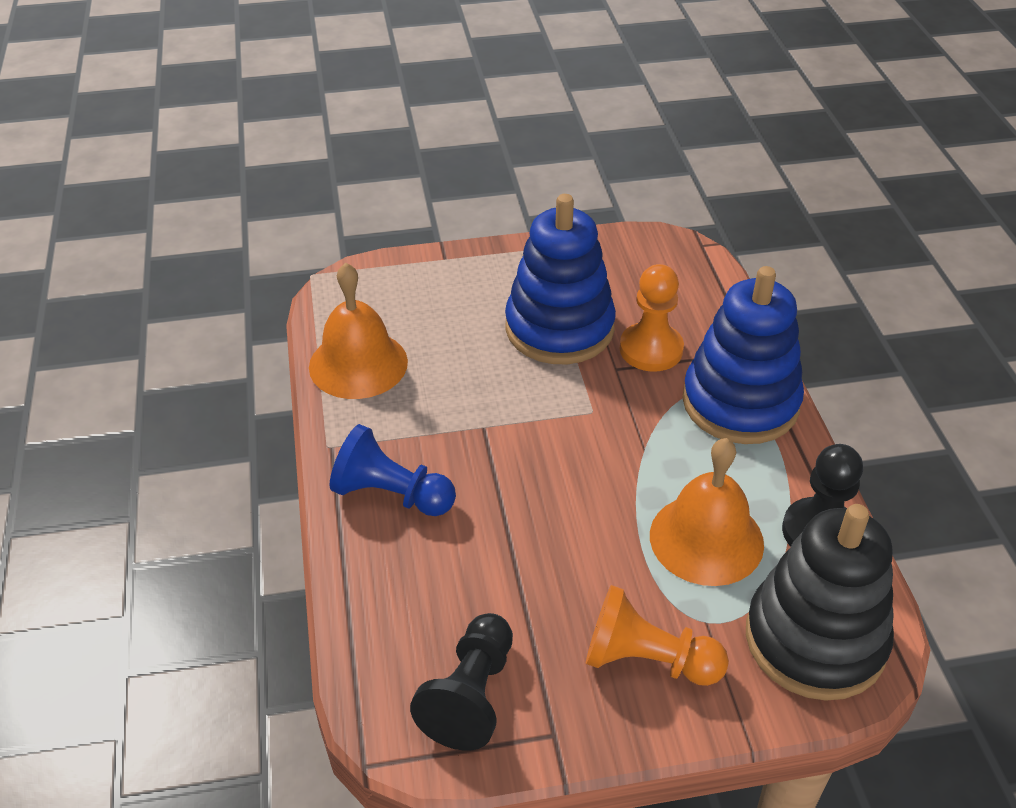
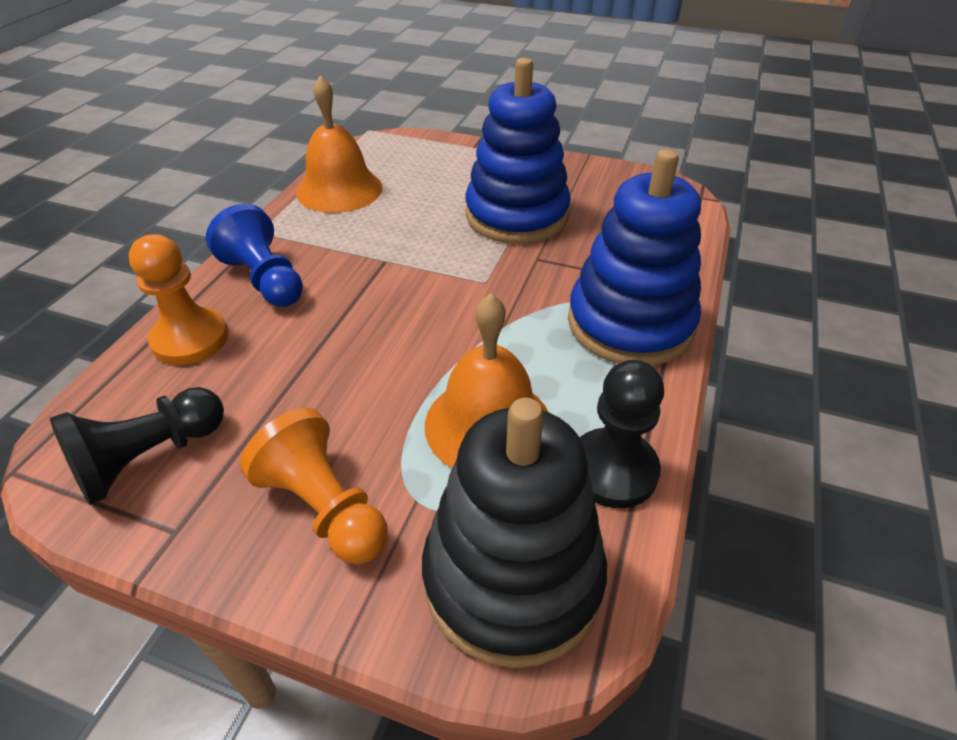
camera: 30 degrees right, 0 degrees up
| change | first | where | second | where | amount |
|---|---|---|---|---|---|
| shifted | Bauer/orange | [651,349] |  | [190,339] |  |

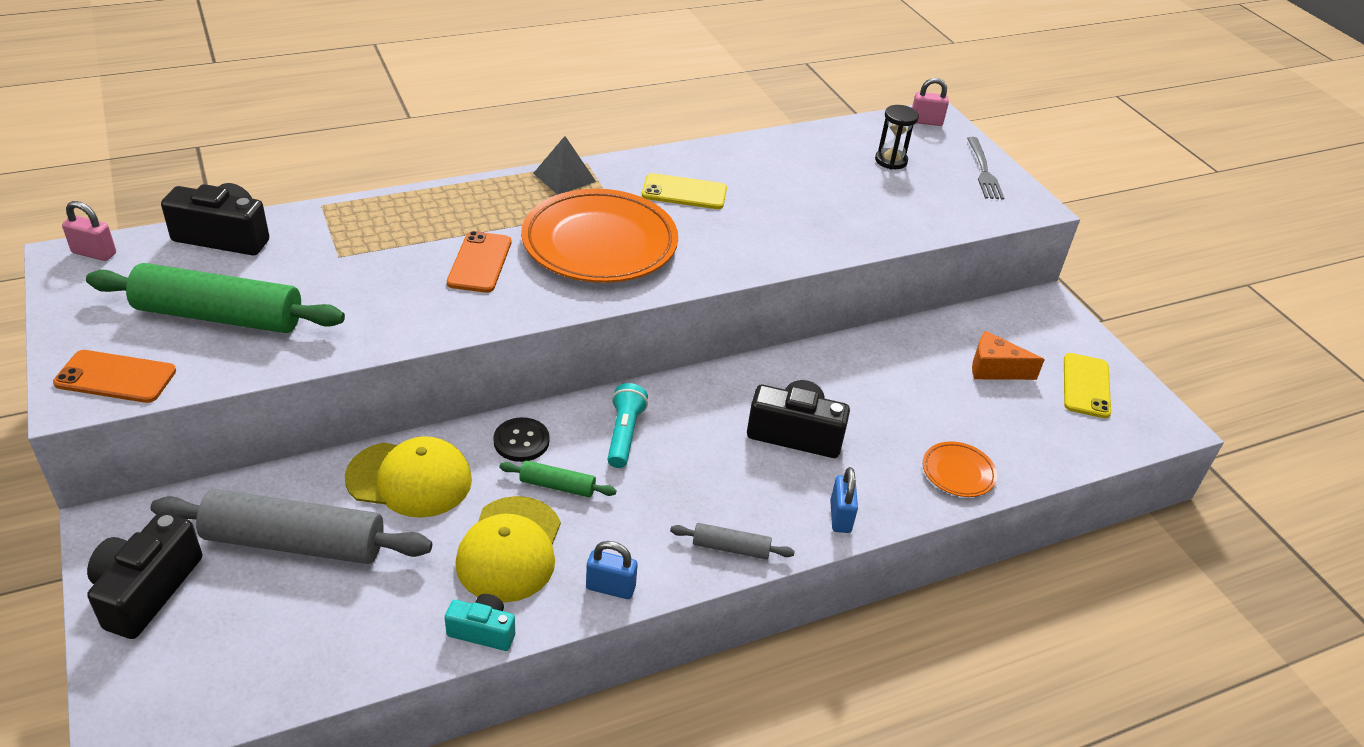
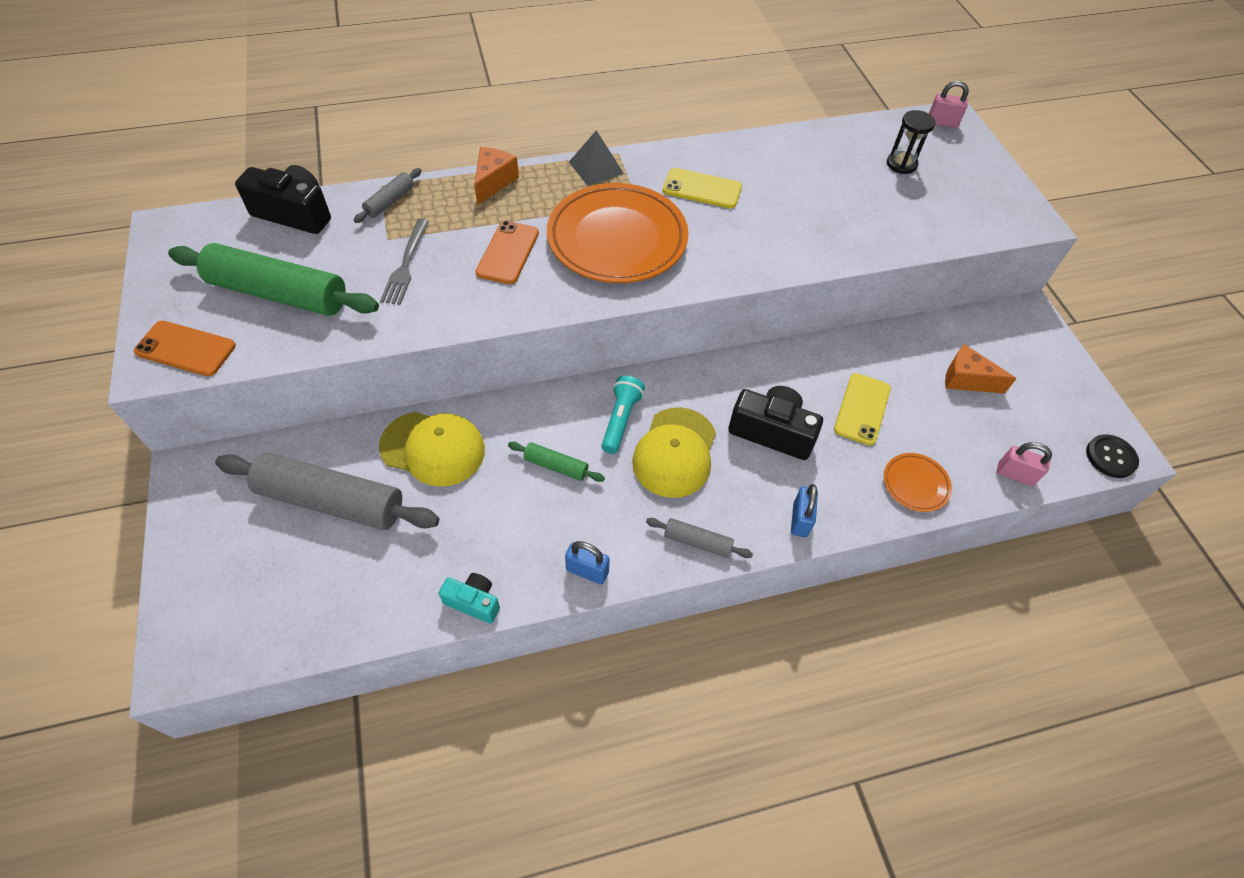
camera: 10 degrees right, 15 degrees up
| change | first | where | second | where | amount |
|---|---|---|---|---|---|
| shifted | Vorhängeschloss/rosa | [94,253] |  | [1015,474] |  |
| gone | Kamera/schwarz | [147,590] |  |  |  |
| shifted | Kappe/gelb | [510,549] |  | [675,452] |  |
| shifted | Knopf/schwarz | [521,441] |  | [1110,457] |  |
| shifted | Gabel/grau | [983,171] |  | [405,265] |  |
| shifted | Handy/gelb | [1086,386] |  | [862,409] |  |
| new |  |  | Nudelholz/grau | [390,201] |  |
| new |  |  | Käse/orange | [493,182] |  |

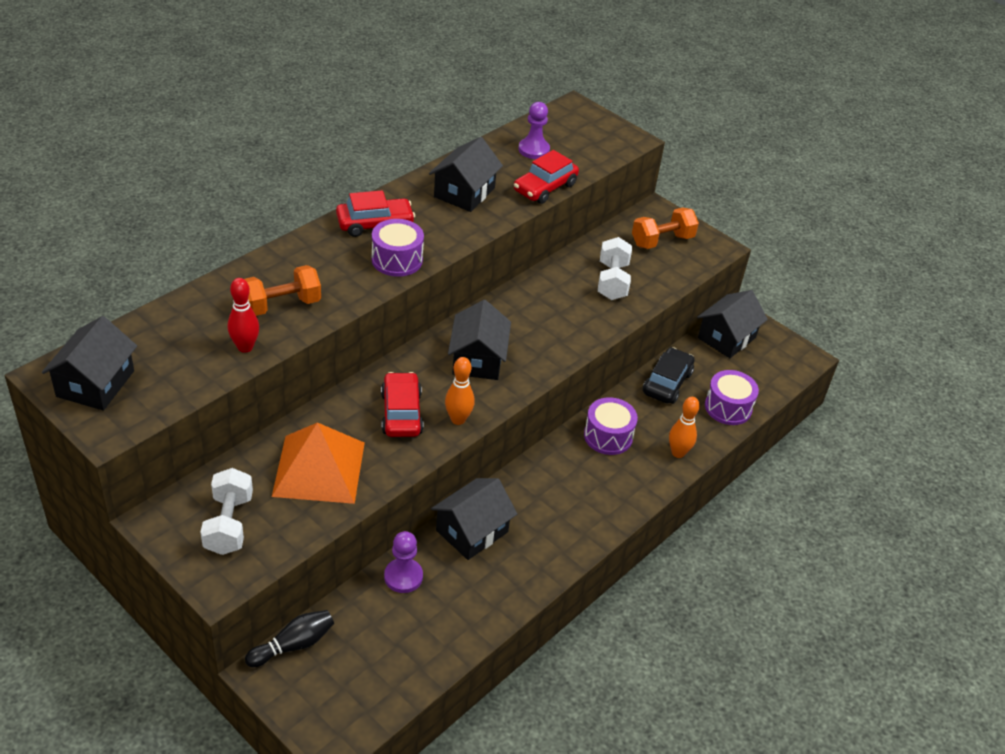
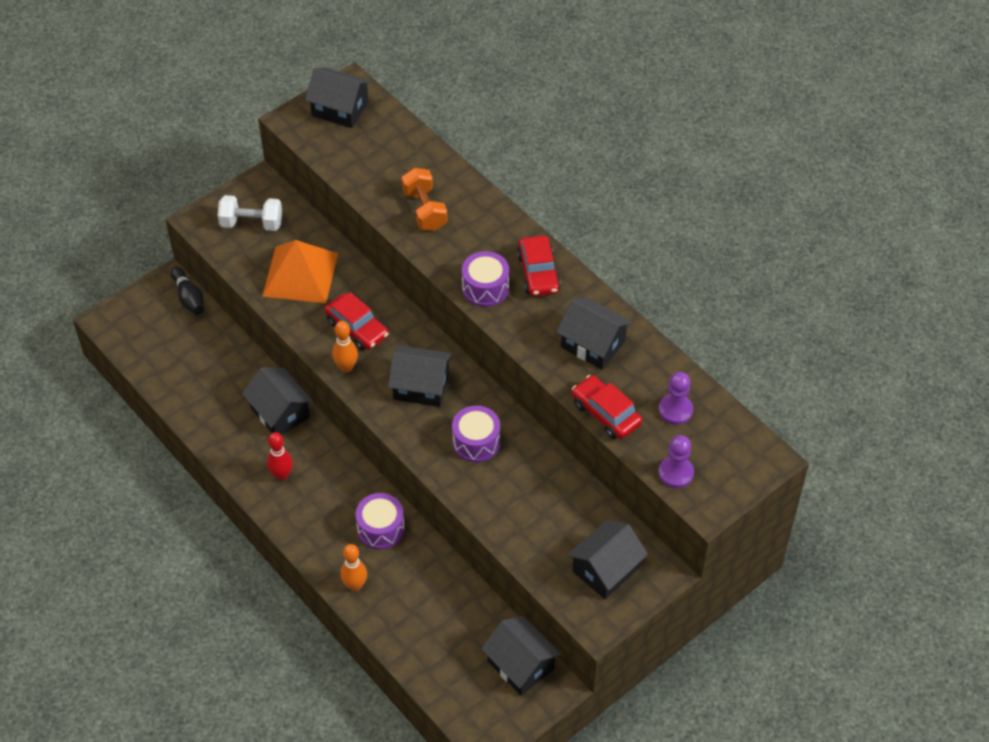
camera: 100 degrees right, 10 degrees up
| change | first | where | second | where | amount |
|---|---|---|---|---|---|
| shifted | Bowlingkegel/rot | [245,347] |  | [282,475] |  |
| rotated | Auto/rot | [401,413] |  | [357,328] | 45 degrees clockwise |
| shifted | Bauer/lila | [403,577] |  | [676,473] |  |
| gone | Hantel/weiß | [612,281] |  |  |  |
| swapped | Hantel/orange | [662,241] | Haus/schwarz | [606,569] |  |
| gone | Auto/schwarz | [667,383] |  |  |  |
| shifted | Trommel/lila | [728,407] |  | [476,442] |  |

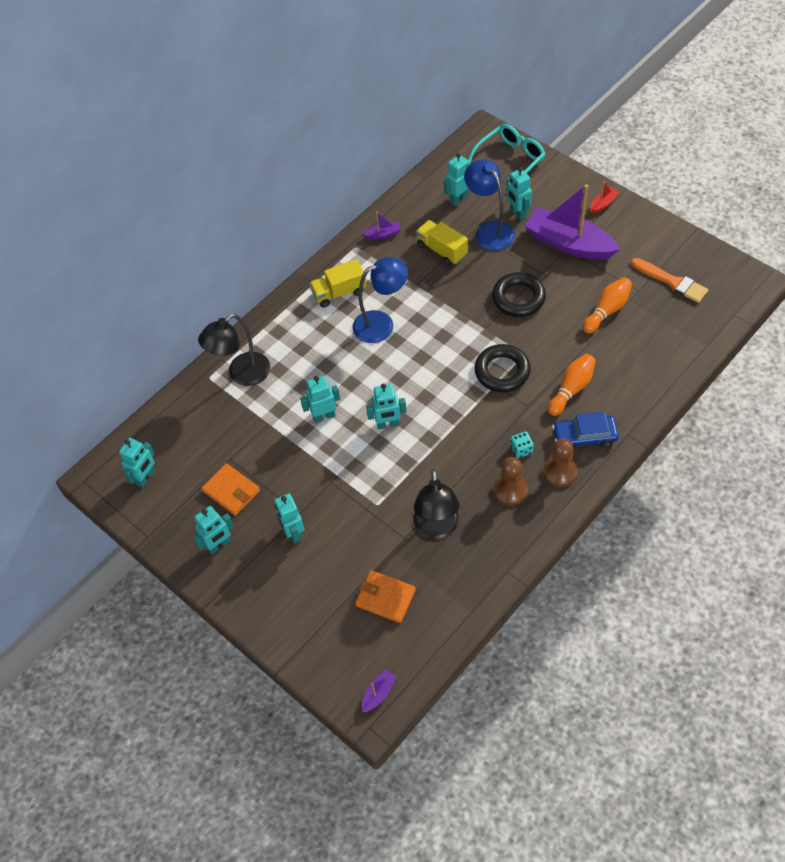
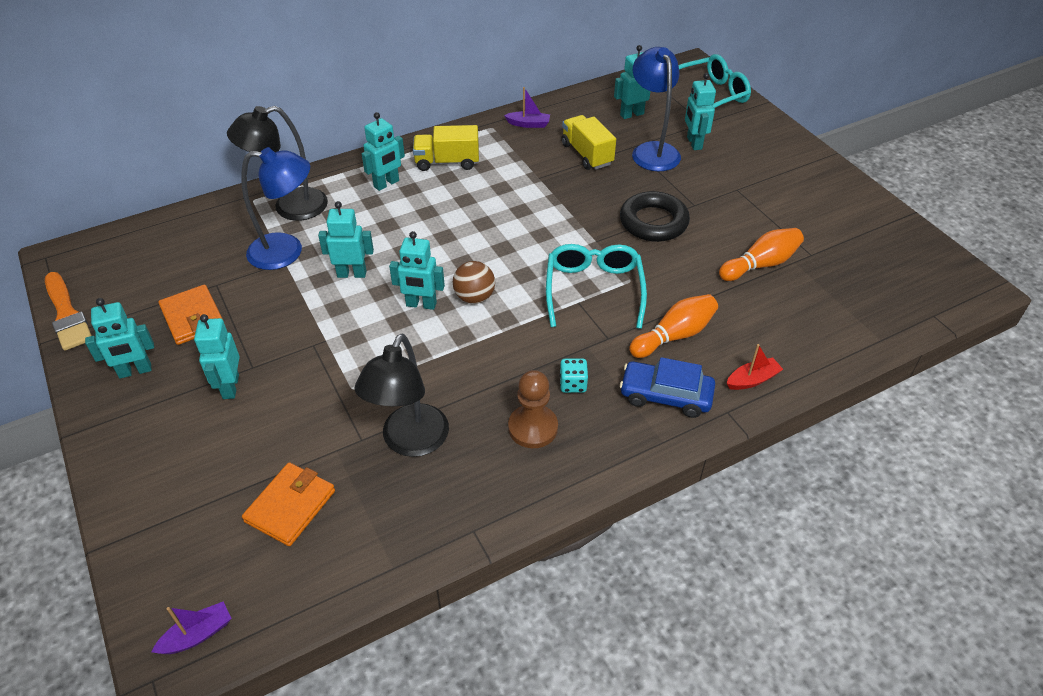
camera: 15 degrees right, 10 degrees down
| change | first | where | second | where | amount |
|---|---|---|---|---|---|
| shifted | Roboter/türkis | [146,478] |  | [386,184] |  |
| shifted | Lampe/blau | [381,324] |  | [287,251] |  |
| rotated | Geldbörse/orange | [385,598] |  | [290,506] | 75 degrees clockwise |
| swapped | Ring/schwarz | [502,371] | Brille/türkis | [594,290] |  |
| gone | Boot/lila | [569,244] |  |  |  |
| gone | Bauer/braun | [559,472] |  |  |  |
| shifted | Boot/rot | [603,204] |  | [752,380] |  |
| shifted | Pinsel/orange | [672,282] |  | [67,314] |  |
| new |  |  | Ball/braun | [474,297] |  |

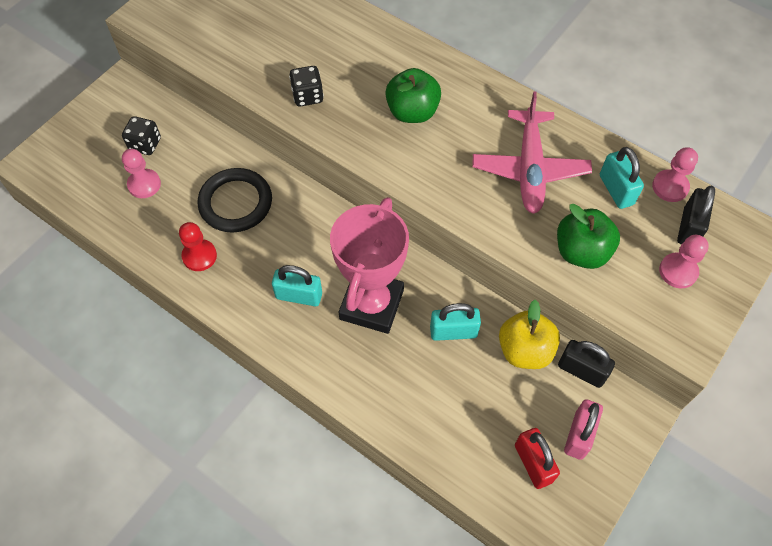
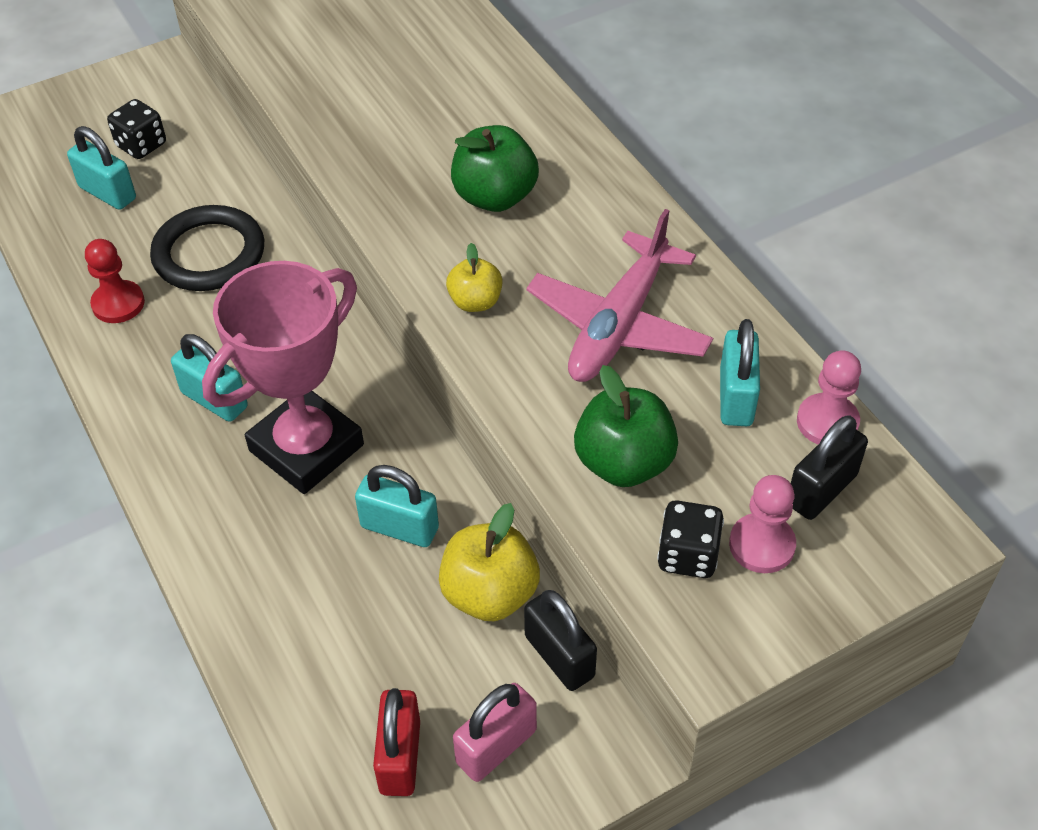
camera: 25 degrees right, 10 degrees down
| change | first | where | second | where | amount |
|---|---|---|---|---|---|
| swapped | Bauer/rosa | [144,184] | Vorhängeschloss/türkis | [108,193] |  |
| shifted | Spielwürfel/schwarz | [307,96] |  | [687,555] |  |
| new |  |  | Apfel/gelb | [475,302] |  |

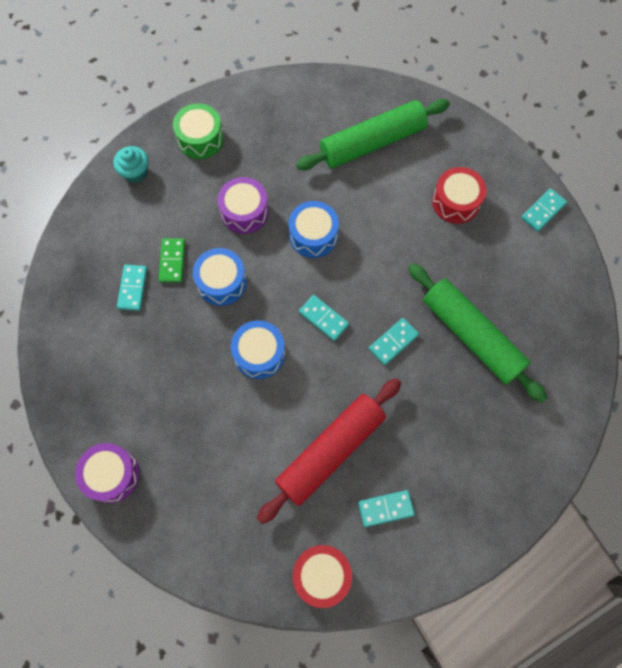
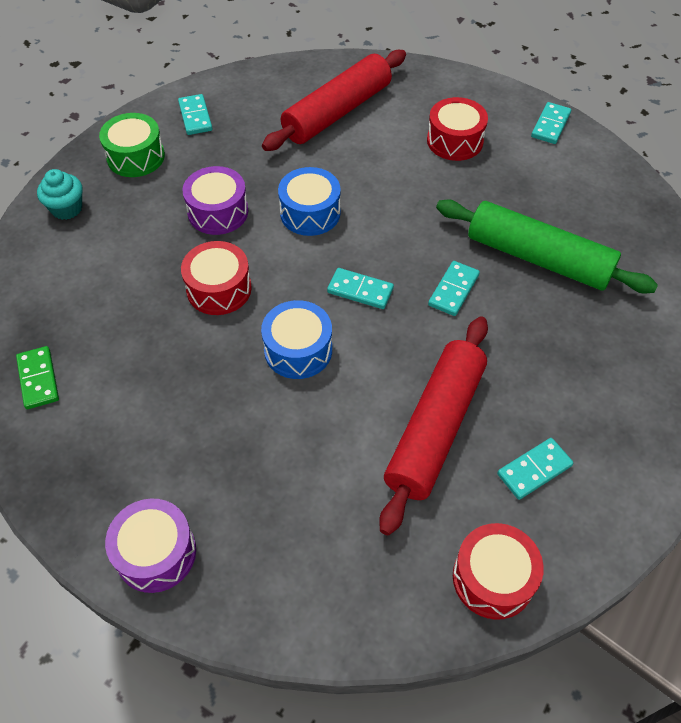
camera: 20 degrees left, 15 degrees down
| change | first | where | second | where | amount |
|---|---|---|---|---|---|
| shifted | Dominostein/türkis | [133,288] |  | [195,116] |  |
| shifted | Dominostein/grün | [172,261] |  | [38,379] |  |
| repainted | Trommel/blau | [221,282] | Trommel/rot | [219,289] |  |
| repainted | Nudelholz/grün | [372,142] | Nudelholz/rot | [337,112] |  |

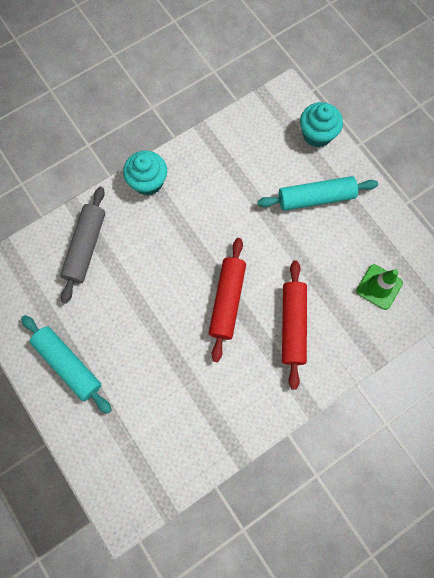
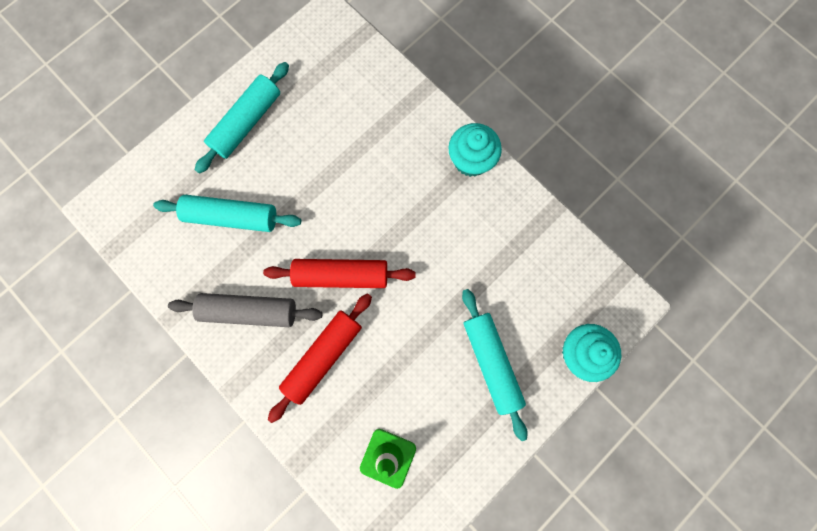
camera: 80 degrees right, 5 degrees up
| change | first | where | second | where | amount |
|---|---|---|---|---|---|
| shifted | Nudelholz/grau | [86,247] |  | [250,311] |  |
| rotated | Nudelholz/rot | [293,325] |  | [323,356] | 45 degrees counterclockwise |
| new |  |  | Nudelholz/türkis | [232,217] |  |

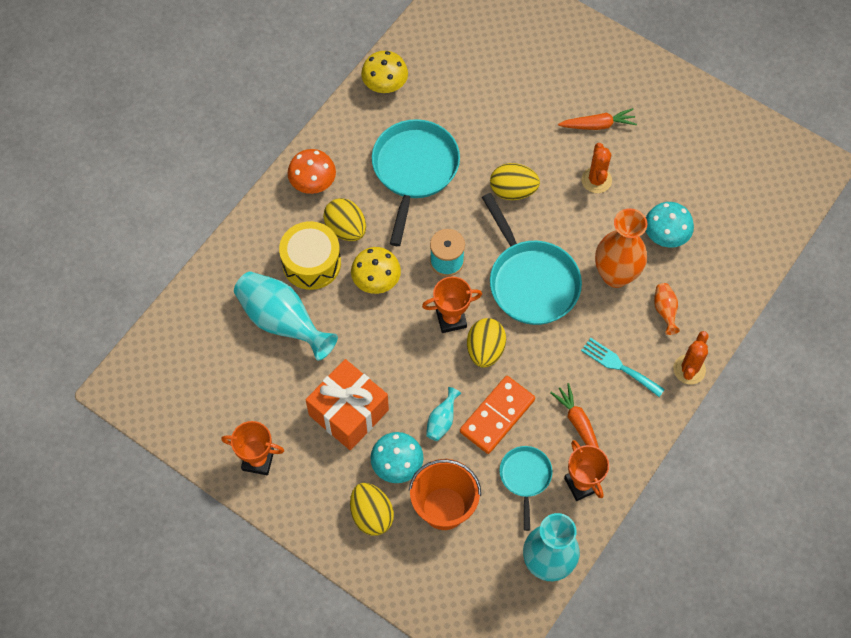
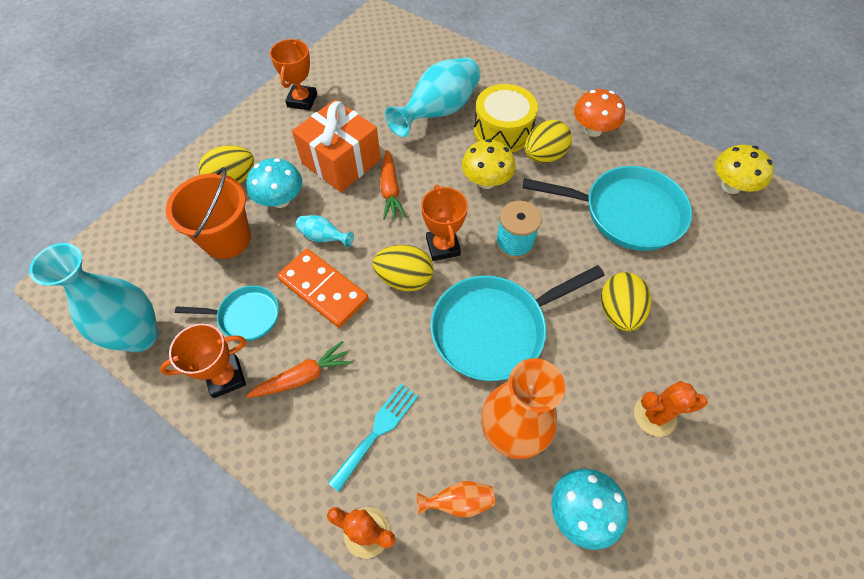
camera: 90 degrees right, 5 degrees down
| change | first | where | second | where | amount |
|---|---|---|---|---|---|
| shifted | Karotte/orange | [598,125] |  | [390,190] |  |

